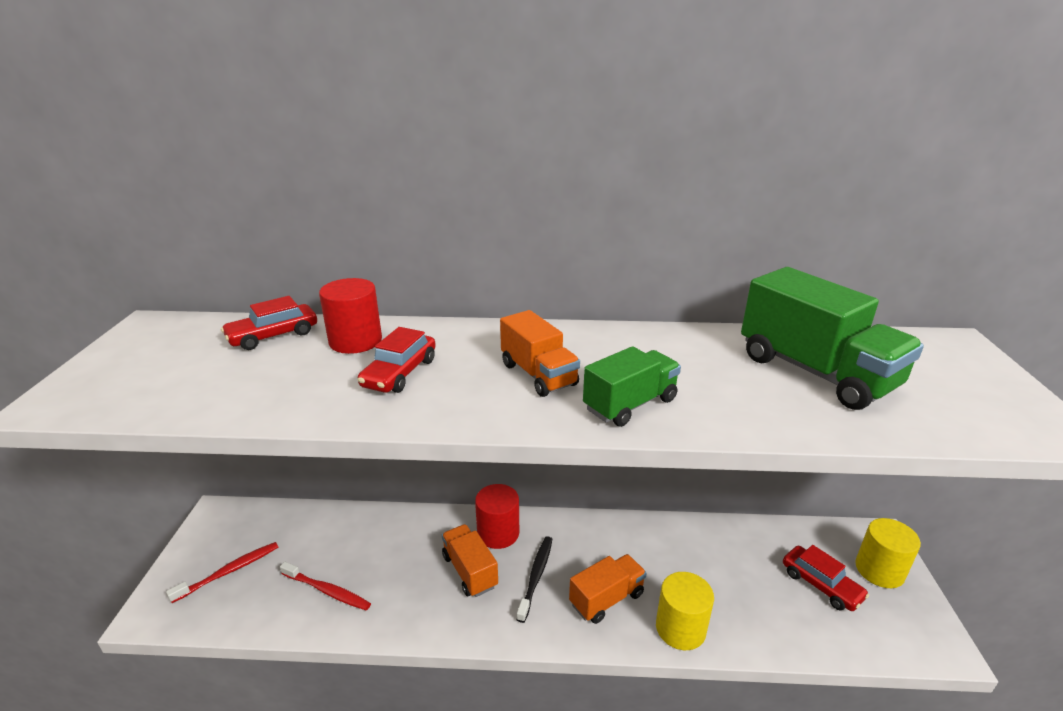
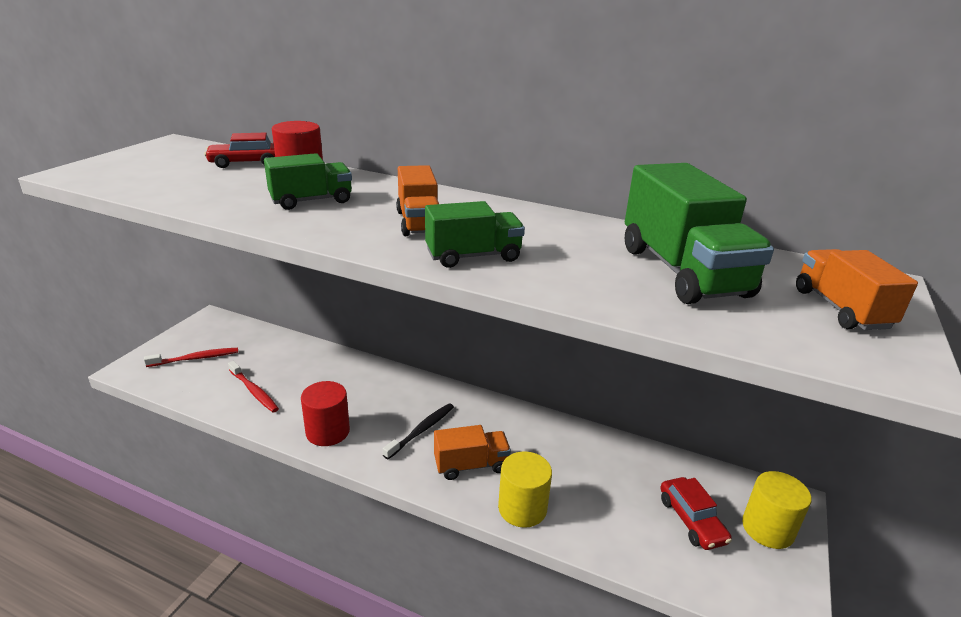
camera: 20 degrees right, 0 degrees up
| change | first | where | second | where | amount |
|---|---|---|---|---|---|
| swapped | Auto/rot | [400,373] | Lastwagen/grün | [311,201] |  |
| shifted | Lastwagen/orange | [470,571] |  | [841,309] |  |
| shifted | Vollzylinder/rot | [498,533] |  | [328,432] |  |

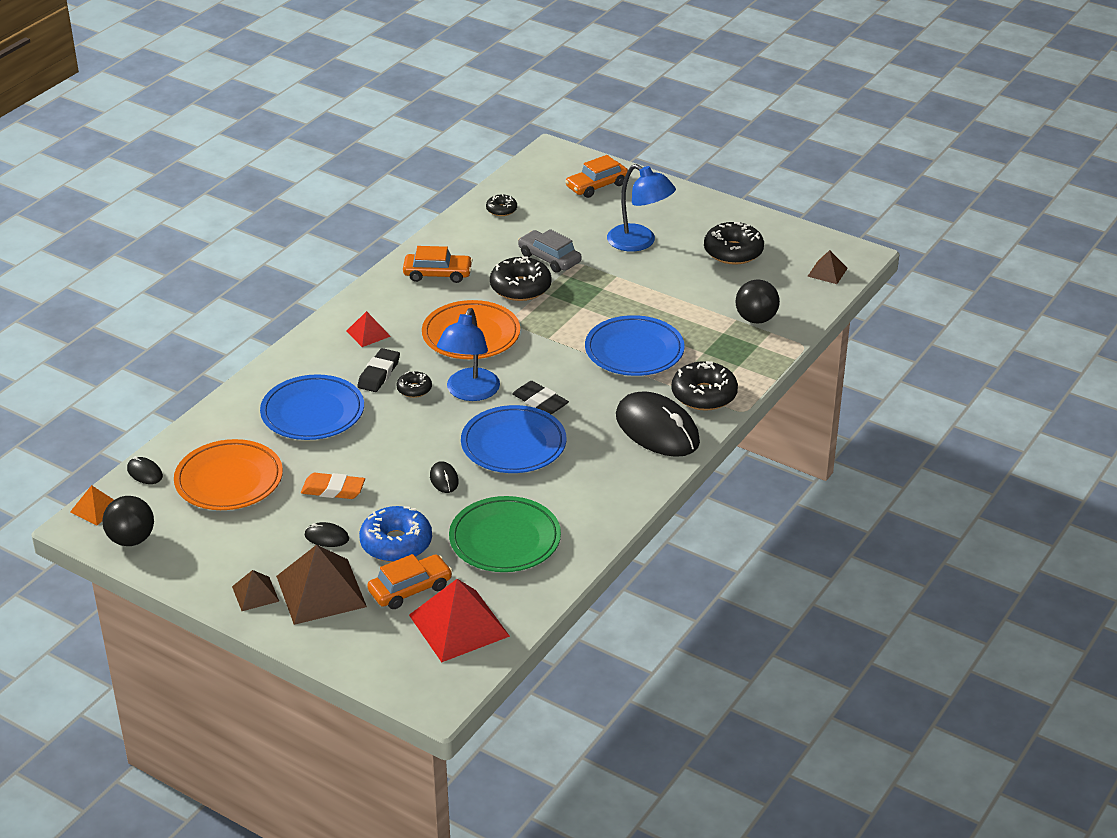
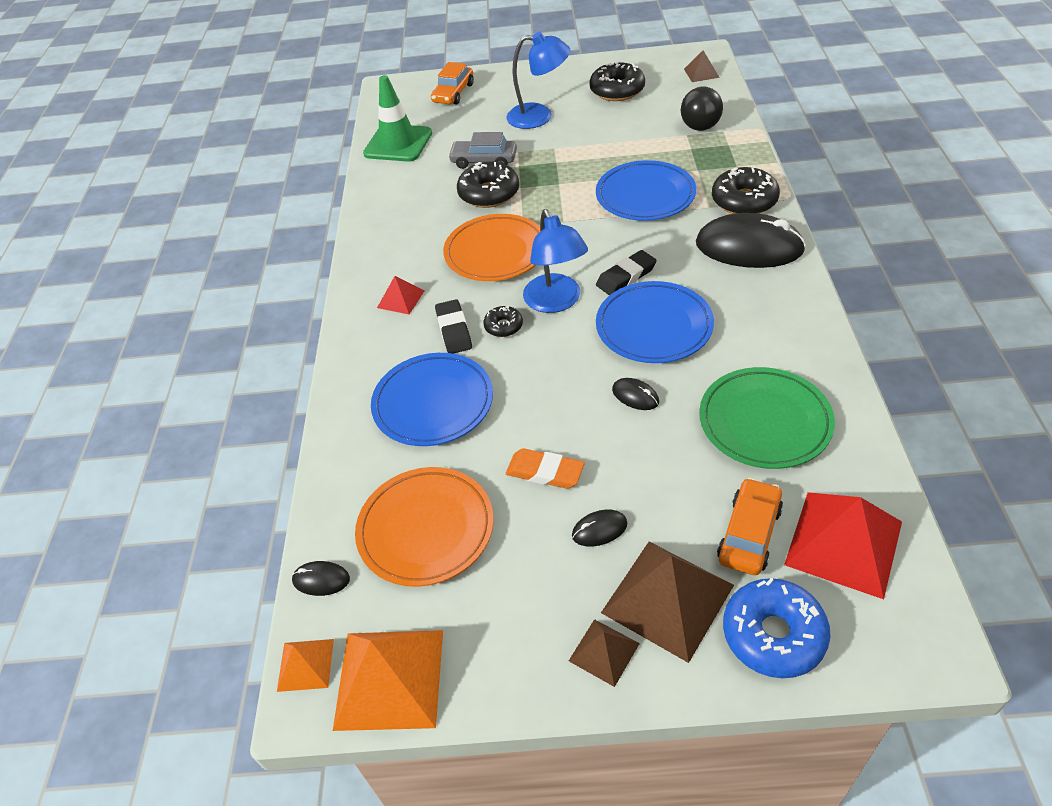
camera: 30 degrees left, 10 degrees up
| change | first | where | second | where | amount |
|---|---|---|---|---|---|
| swapped | Ball/schwarz | [131,539] | Pyramide/orange | [389,678] |  |
| rotated | Radiergummi/orange | [333,490] |  | [545,472] | 45 degrees clockwise |
| shifted | Donut/blau | [396,543] |  | [773,634] |  |
| gone | Auto/orange | [437,274] |  |  |  |
| swapped | Donut/schwarz | [501,210] | Leitkegel/grün | [398,143] |  |
| rotated | Radiergummi/schwarz | [540,401] |  | [626,276] | 45 degrees counterclockwise |

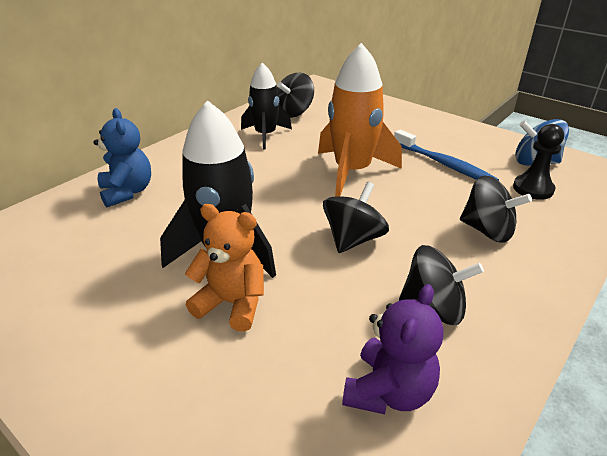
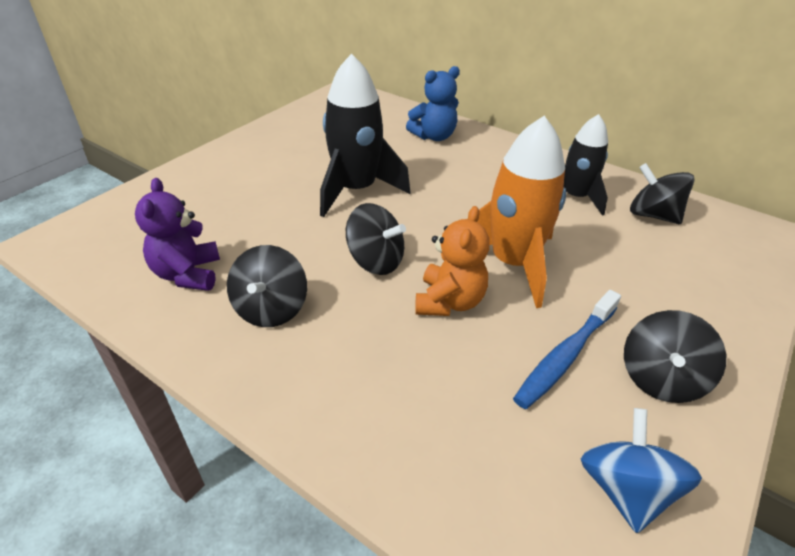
camera: 85 degrees right, 5 degrees up
| change | first | where | second | where | amount |
|---|---|---|---|---|---|
| shifted | Teddybär/orange | [232,303] |  | [449,302] |  |
| rotated | Teddybär/lila | [388,391] |  | [188,274] | 60 degrees clockwise |
| shifted | Kreisel/schwarz | [487,230] |  | [660,378] |  |
| gone | Bauer/schwarz | [533,189] |  |  |  |

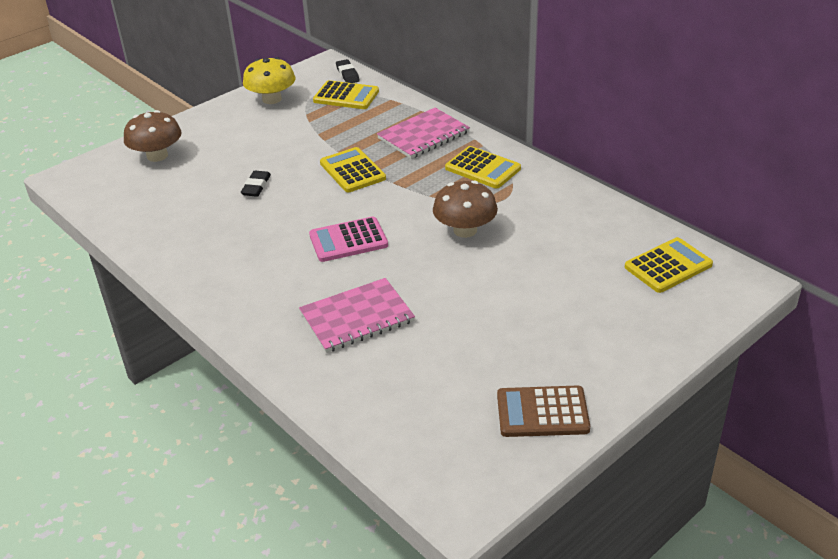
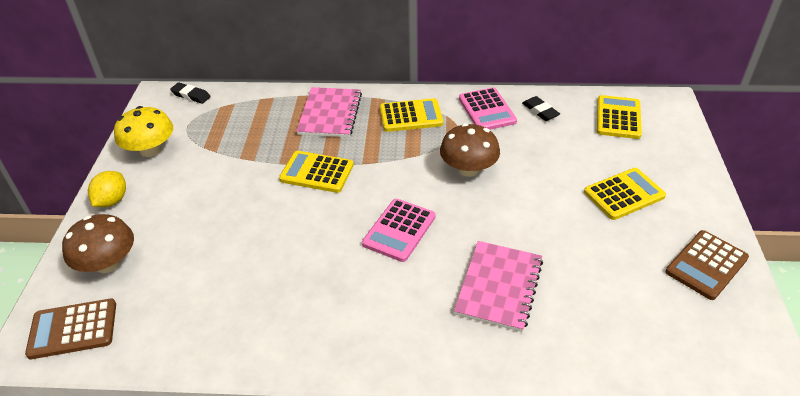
camera: 45 degrees left, 5 degrees up
| change | first | where | second | where | amount |
|---|---|---|---|---|---|
| shifted | Radiergummi/schwarz | [256,186] |  | [540,111] |  |
| shifted | Taschenrechner/gelb | [346,96] |  | [624,194] |  |
| new |  |  | Taschenrechner/braun | [73,329] |  |
| new |  |  | Zitrone/gelb | [112,201] |  |
| new |  |  | Taschenrechner/rosa | [487,110] |  |

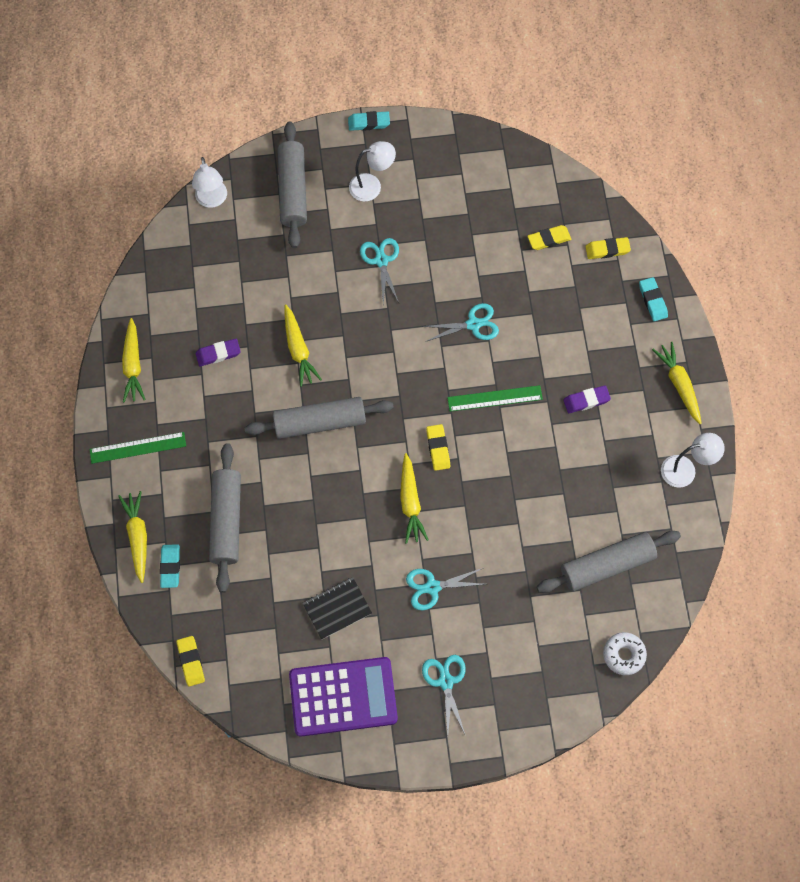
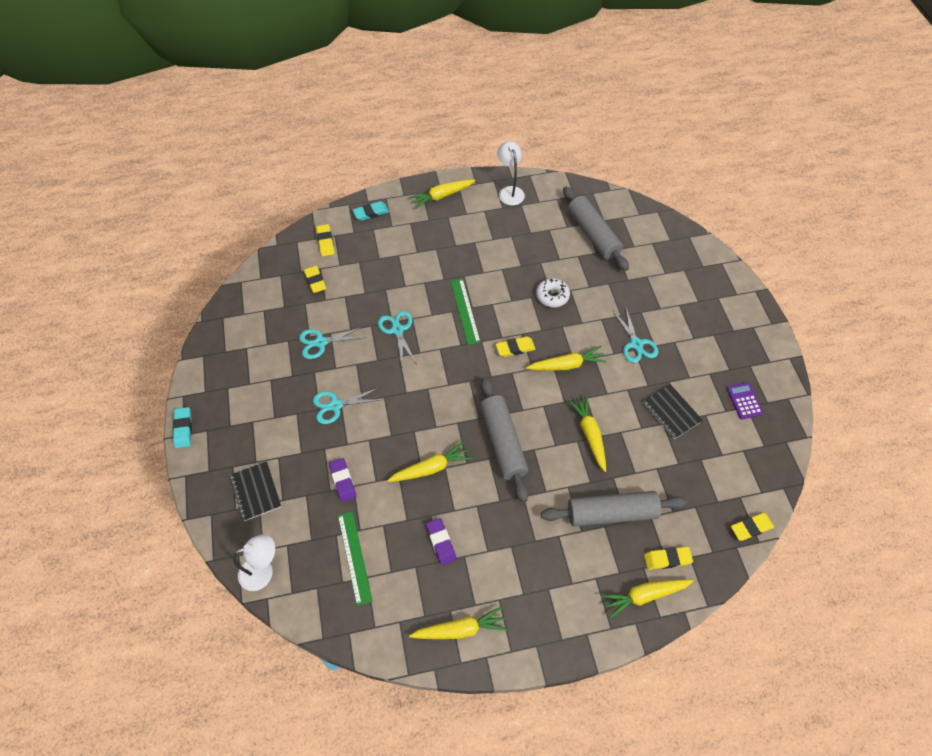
camera: 95 degrees left, 10 degrees down
| change | first | where | second | where | amount |
|---|---|---|---|---|---|
| shifted | Lineal/grün | [138,447] |  | [354,557] |  |
| repainted | Radiergummi/türkis | [170,567] | Radiergummi/gelb | [667,559] |  |
| swapped | Nudelholz/grau | [293,190] | Notizbuch/schwarz | [256,491] |  |
| scaled | Taschenrechner/lila | [343,696] |  | [744,401] | x0.43 |
| gone | Lampe/weiß | [372,186] |  |  |  |
| shifted | Schere/türkis | [445,681] |  | [321,342] |  |
| shifted | Radiergummi/lila | [586,400] |  | [343,481] |  |
| shifted | Donut/weiß | [623,655] |  | [552,296] |  |
| new |  |  | Karotte/gelb | [589,434] |  |

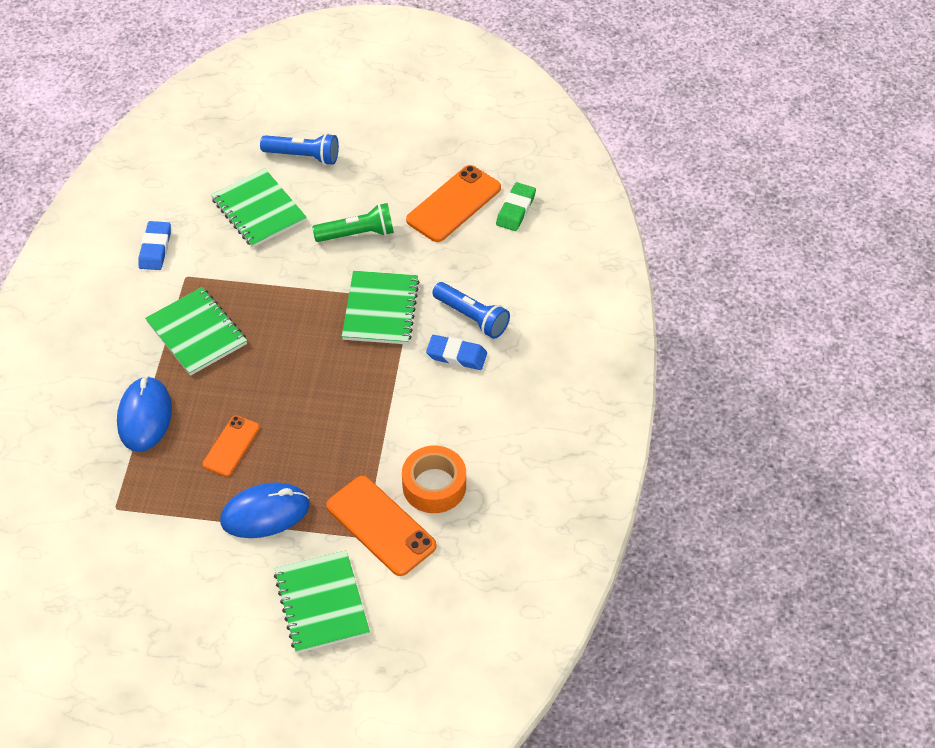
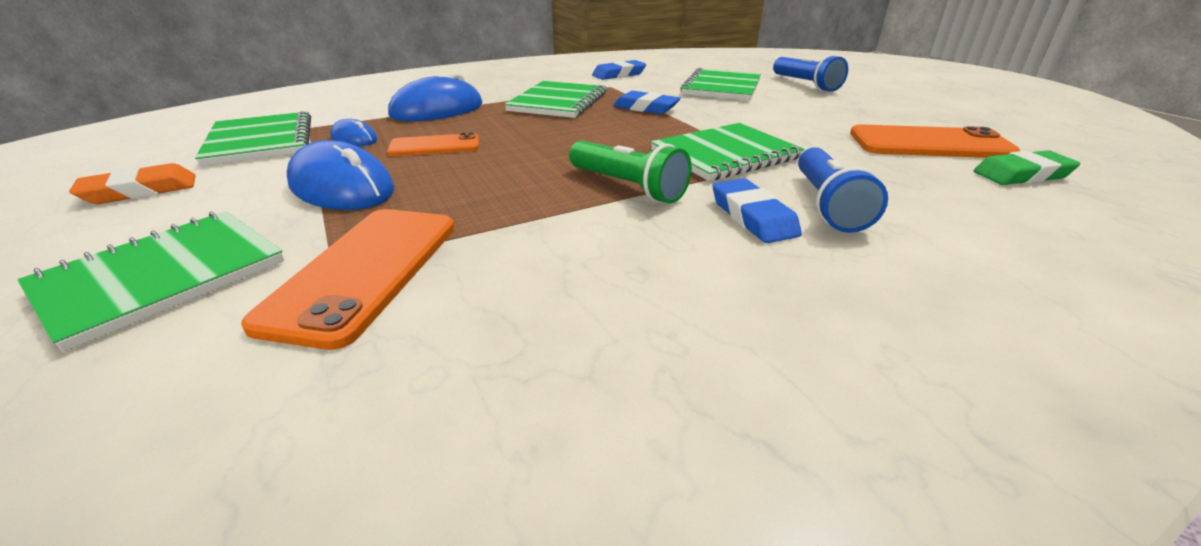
camera: 55 degrees right, 20 degrees down
| change | first | where | second | where | amount |
|---|---|---|---|---|---|
| shifted | Taschenlampe/grün | [357,234] |  | [627,187] |  |
| gone | Klebeband/orange | [434,486] |  |  |  |
| new |  |  | Radiergummi/orange | [140,190] |  |
| new |  |  | Notizbuch/grün | [260,141] |  |
| new |  |  | Computermaus/blau | [354,139] |  |
| new |  |  | Radiergummi/blau | [646,108] |  |

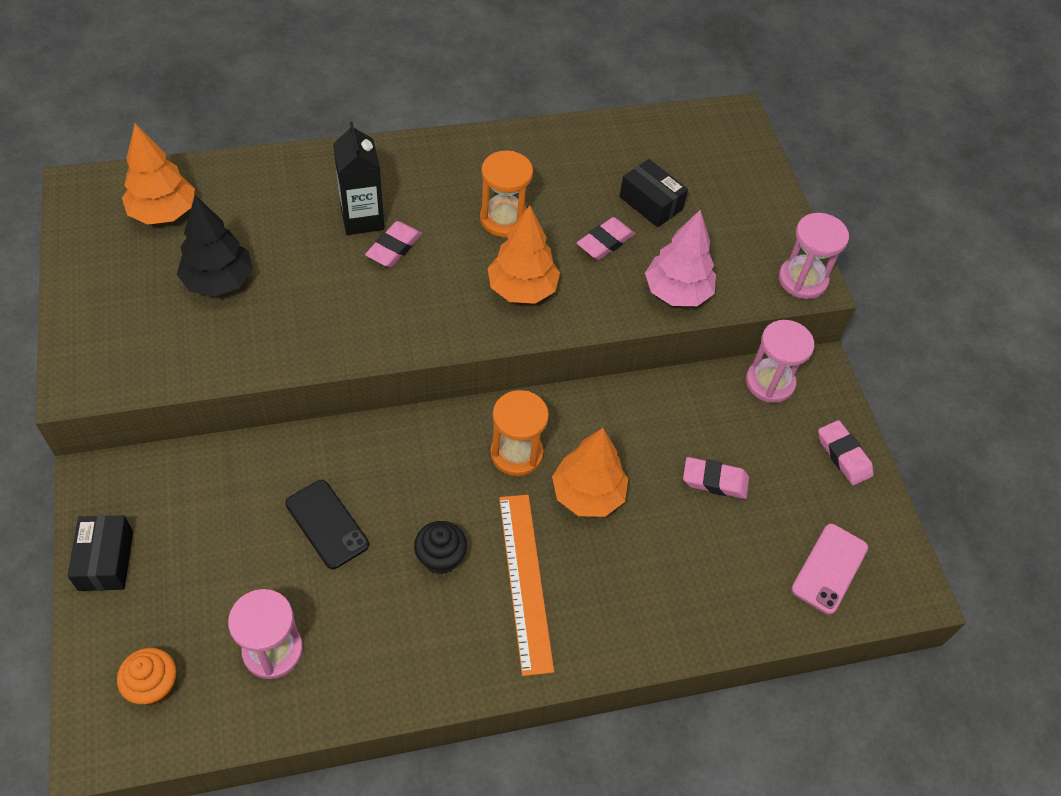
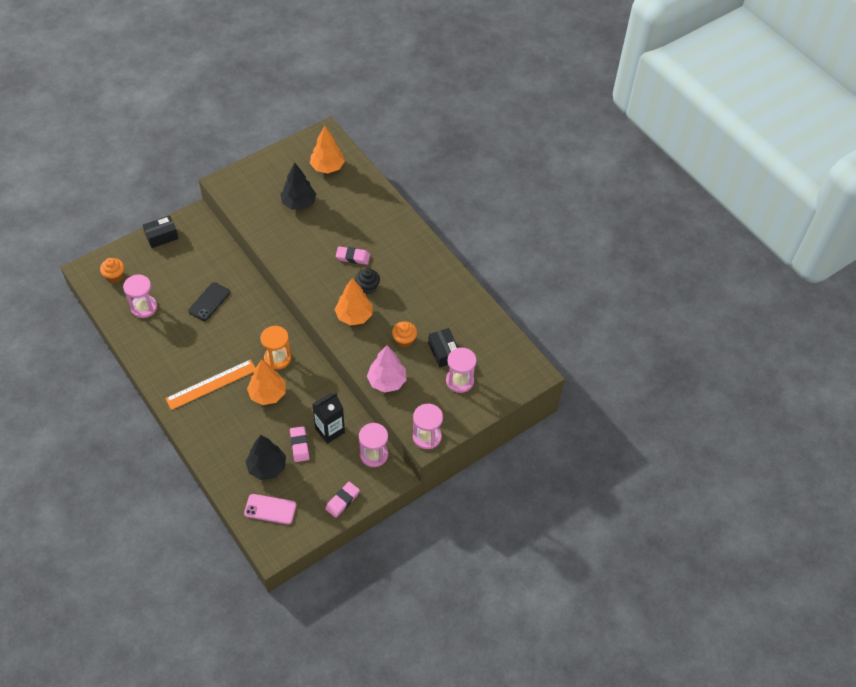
camera: 70 degrees right, 0 degrees up
| change | first | where | second | where | amount |
|---|---|---|---|---|---|
| shifted | Getränkekarton/schwarz | [362,218] |  | [330,430] |  |
| shifted | Muffin/schwarz | [440,558] |  | [367,287] |  |
| gone | Sanduhr/orange | [504,219] |  |  |  |
| swapped | Radiergummi/rosa | [605,242] | Muffin/orange | [404,340] |  |
| rotated | Schachtel/schwarz | [651,203] |  | [443,352] | 45 degrees counterclockwise |
| new |  |  | Baum/schwarz | [267,467] |  |
| new |  |  | Sanduhr/rosa | [459,381] |  |

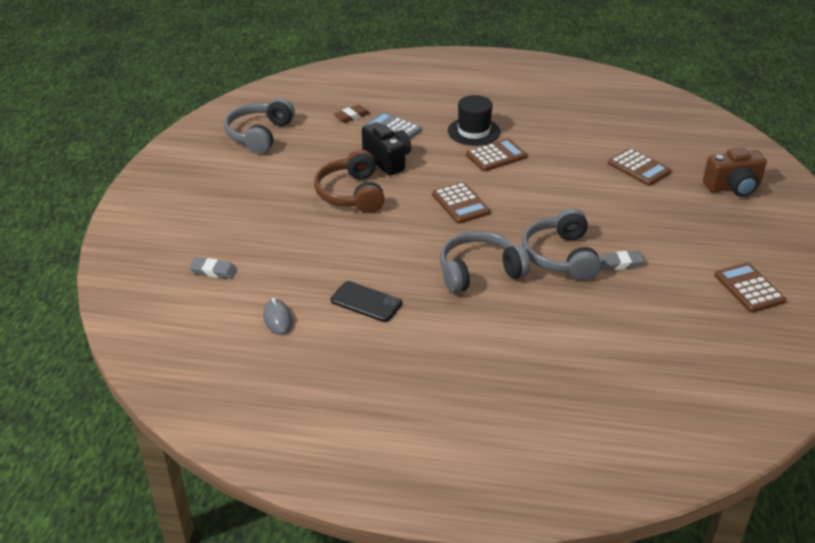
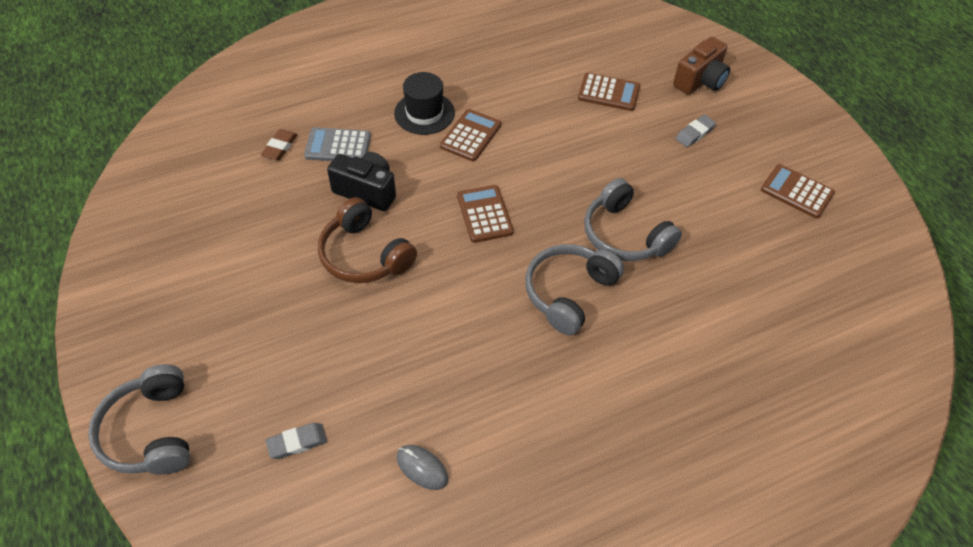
camera: 35 degrees left, 15 degrees up
| change | first | where | second | where | amount |
|---|---|---|---|---|---|
| shifted | Kopfhörer/grau | [259,135] |  | [150,432] |  |
| gone | Handy/schwarz | [366,302] |  |  |  |
| rotated | Taschenrechner/braun | [460,204] |  | [484,214] | 135 degrees counterclockwise |
| shifted | Radiergummi/grau | [619,263] |  | [694,133] |  |

